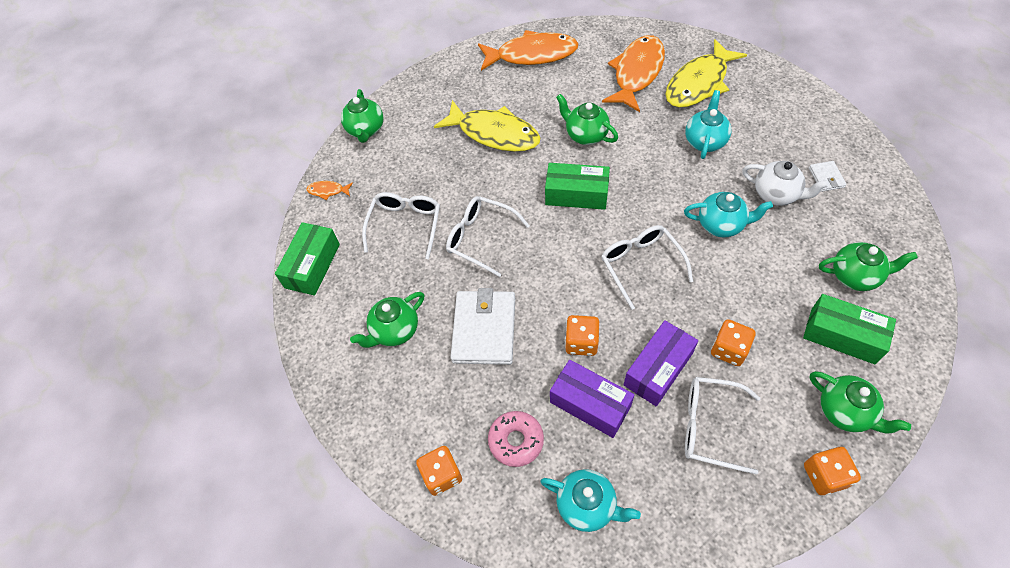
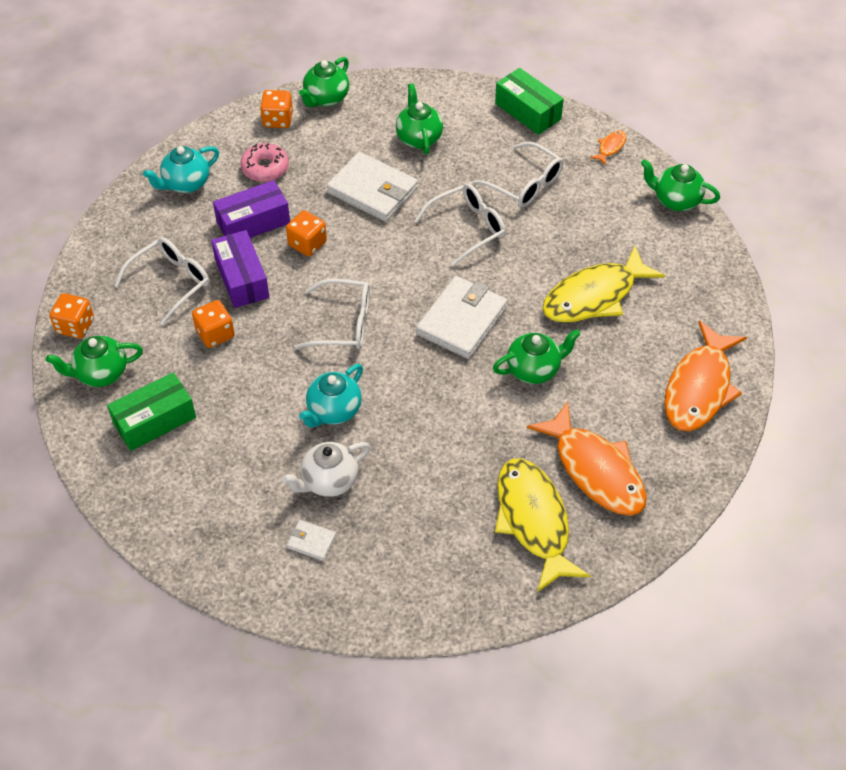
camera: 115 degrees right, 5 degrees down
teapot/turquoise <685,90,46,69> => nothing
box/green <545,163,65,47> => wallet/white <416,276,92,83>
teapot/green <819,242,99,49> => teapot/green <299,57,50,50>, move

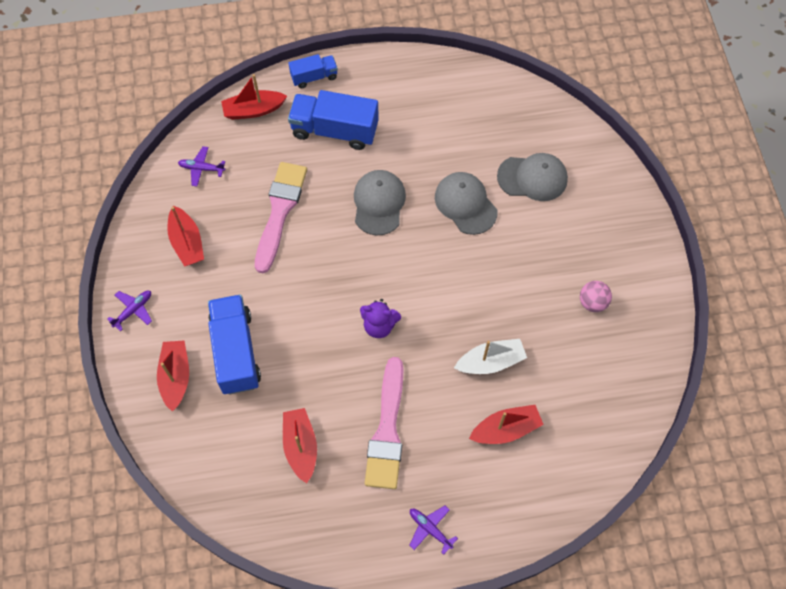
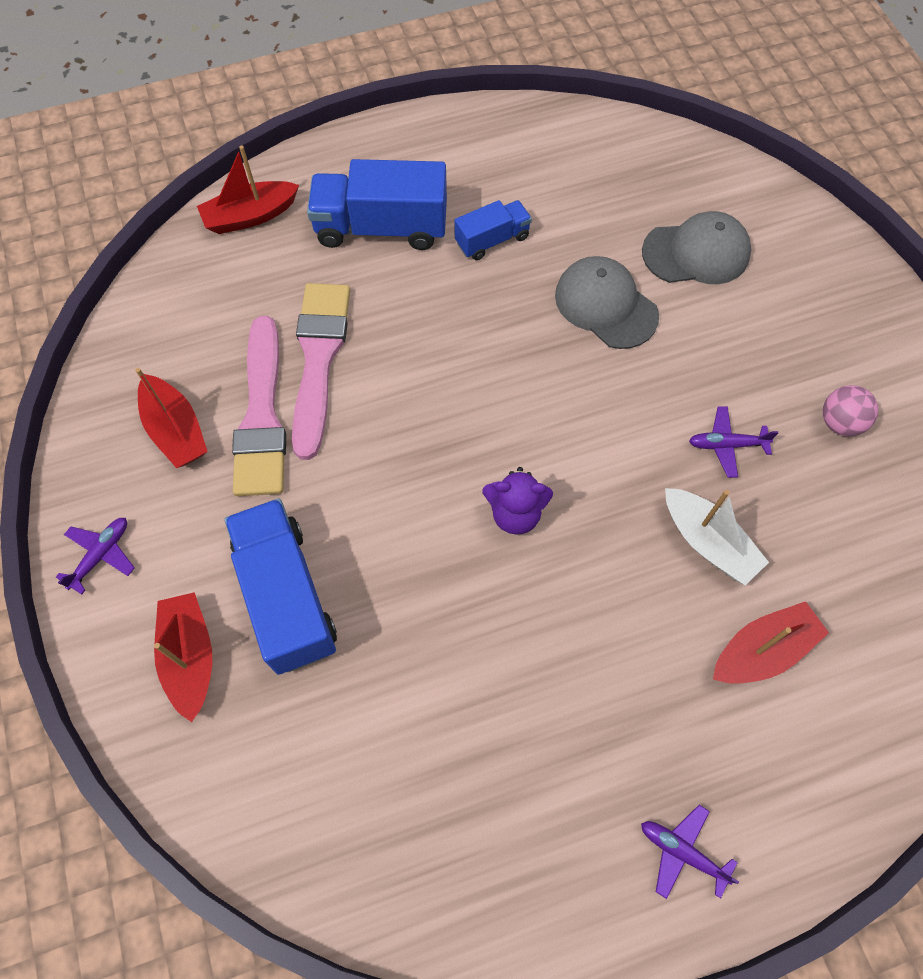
camera: 10 degrees left, 0 degrees up
truck/blue <289,54,49,34> => truck/blue <454,200,78,60>, move
plane/purple <178,146,47,40> => plane/purple <689,406,89,72>, move
cap/grey <354,170,52,65> => nothing
boat/white <454,339,73,35> => boat/white <665,488,104,97>, 75 degrees clockwise
brush/pink <365,357,38,132> => brush/pink <232,316,54,180>, move
boat/red <283,408,34,75> => nothing

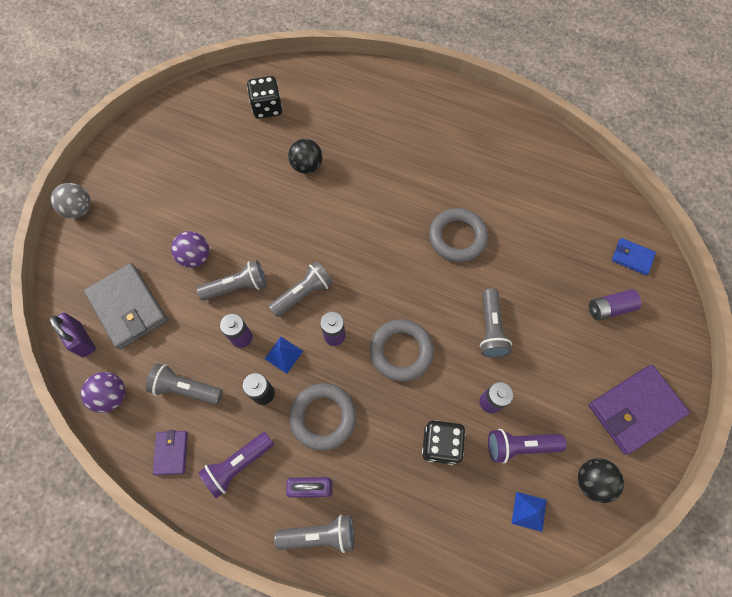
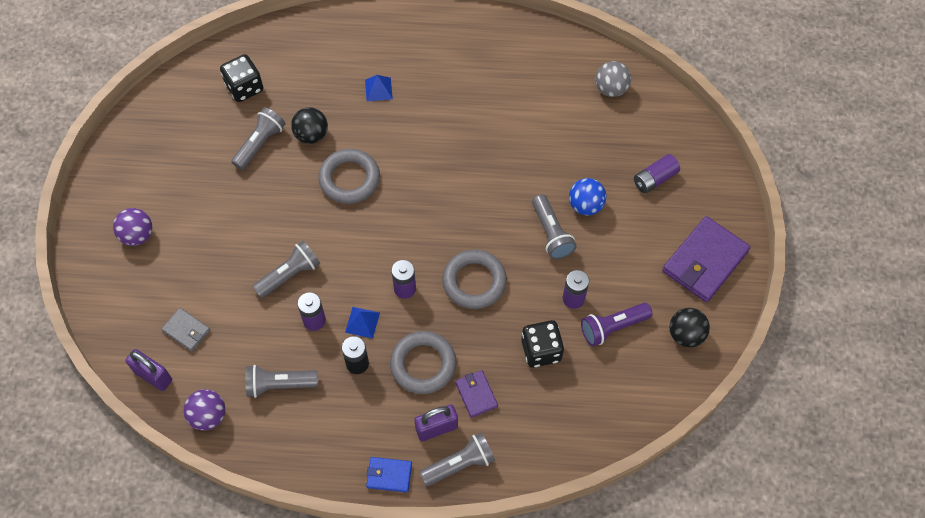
camera: 20 degrees left, 5 degrees down
ball/grey <51,183,40,35> => ball/grey <595,61,36,36>, move
ring/grey <429,208,59,54> => ring/grey <318,149,62,55>, move
ball/purple <171,231,38,37> => ball/purple <113,208,39,38>, move
wallet/blue <612,238,44,37> => wallet/blue <366,457,46,36>, move
flashlight/grey <268,261,65,56> => flashlight/grey <231,107,55,63>, move
wallet/grey <84,263,83,87> => wallet/grey <161,308,49,44>, x0.51
wallet/purple <153,430,35,45> => wallet/purple <455,370,43,48>, move
flashlight/purple <198,432,76,66> => nothing
pyramid/blue <512,492,35,40> => pyramid/blue <365,75,28,26>, move
nothing => ball/blue <569,178,38,38>

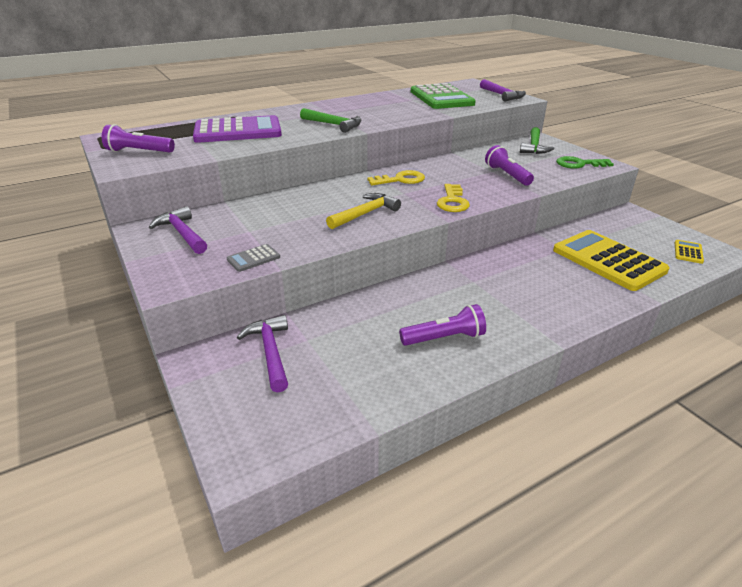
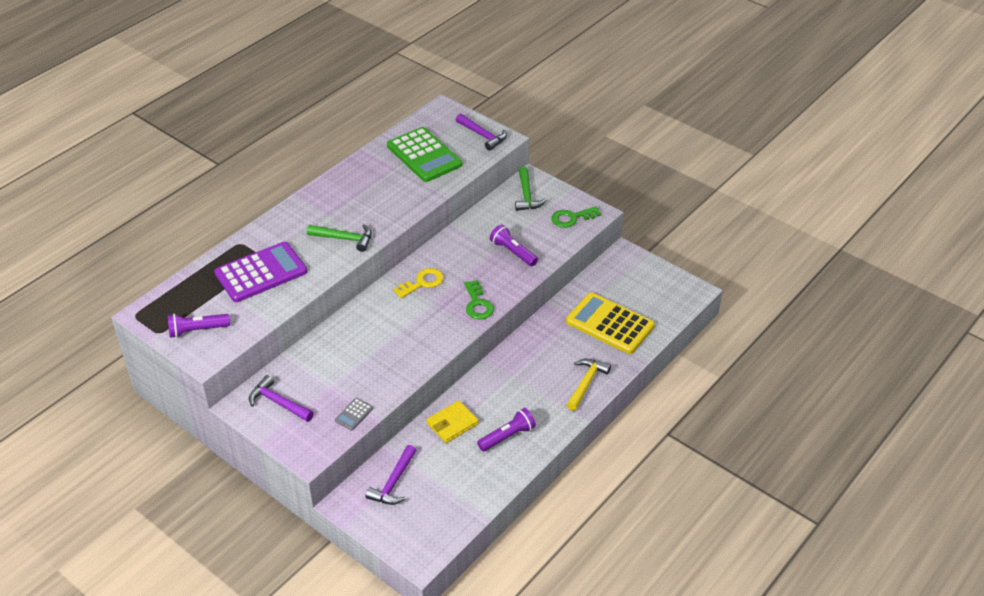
camera: 20 degrees left, 10 degrees up
key/yellow <437,184,33,28> => key/green <464,280,30,40>
hammer/yellow <326,193,75,36> => hammer/yellow <566,359,45,52>, move
calculator/yellow <675,240,29,24> => nothing
hammer/purple <237,315,51,78> => hammer/purple <365,445,52,60>, 120 degrees counterclockwise
nothing => wallet/yellow <427,400,52,43>

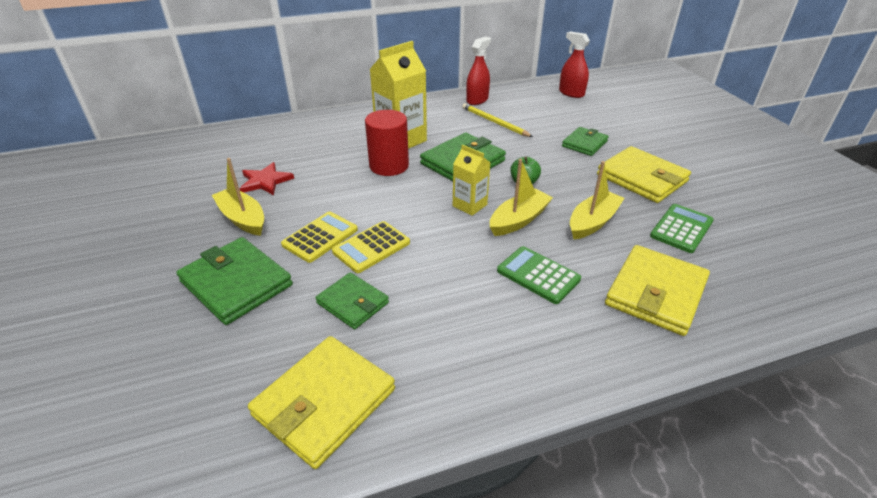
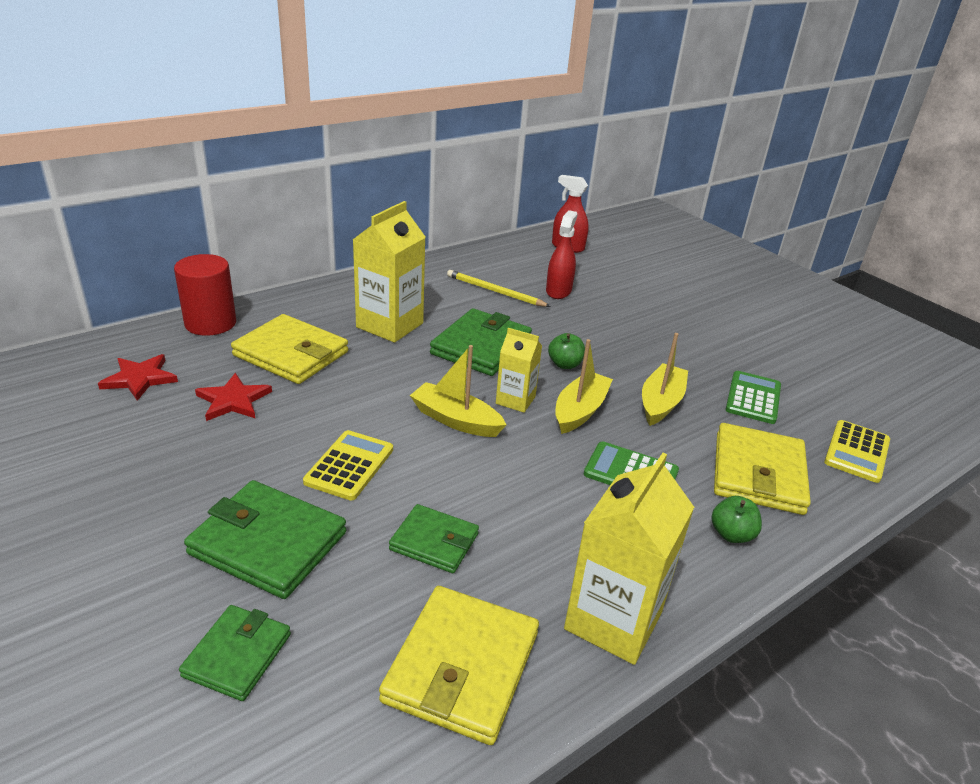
camera: 20 degrees left, 5 degrees down
spray bottle/red <466,36,25,69> => spray bottle/red <546,210,31,89>, move
cylinder/red <365,110,44,66> => cylinder/red <174,254,62,82>, move
wallet/green <562,127,47,29> => wallet/green <179,605,112,96>, move
wallet/yellow <597,146,94,57> => wallet/yellow <231,314,117,70>, move
boat/yellow <212,158,52,78> => boat/yellow <410,345,97,92>, move
calculator/yellow <332,221,78,52> => calculator/yellow <824,420,66,63>, move
nothing => star/red <98,354,80,47>
nothing => carton/yellow <564,453,130,212>
nothing => apple/green <712,496,50,47>

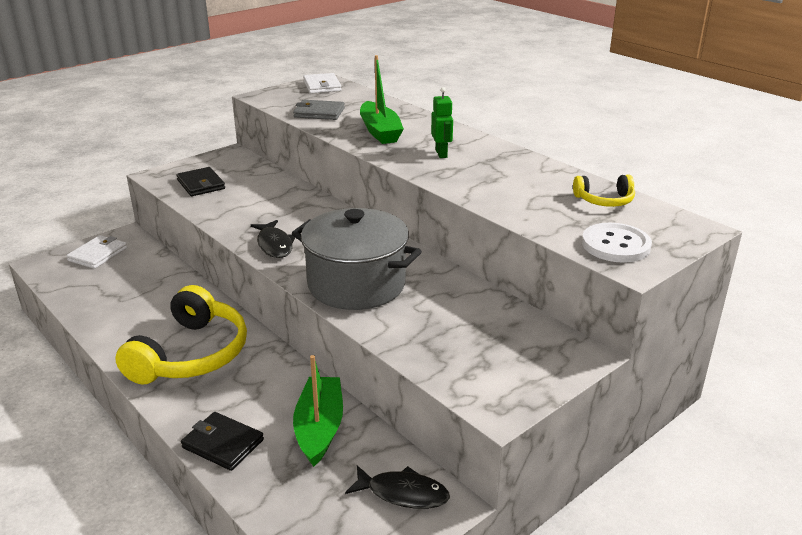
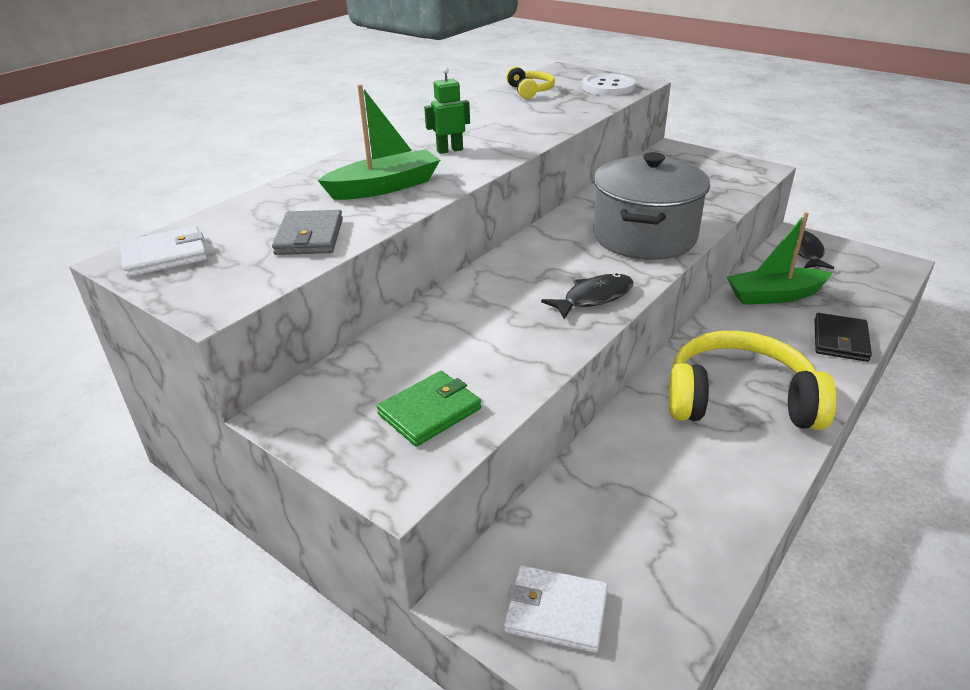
camera: 100 degrees left, 5 degrees up
wallet/black <176,167,49,29> => wallet/green <377,371,104,76>

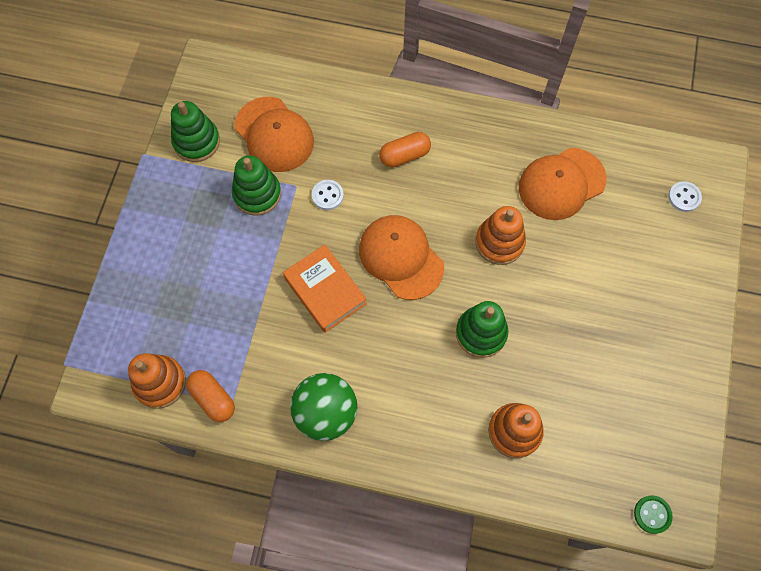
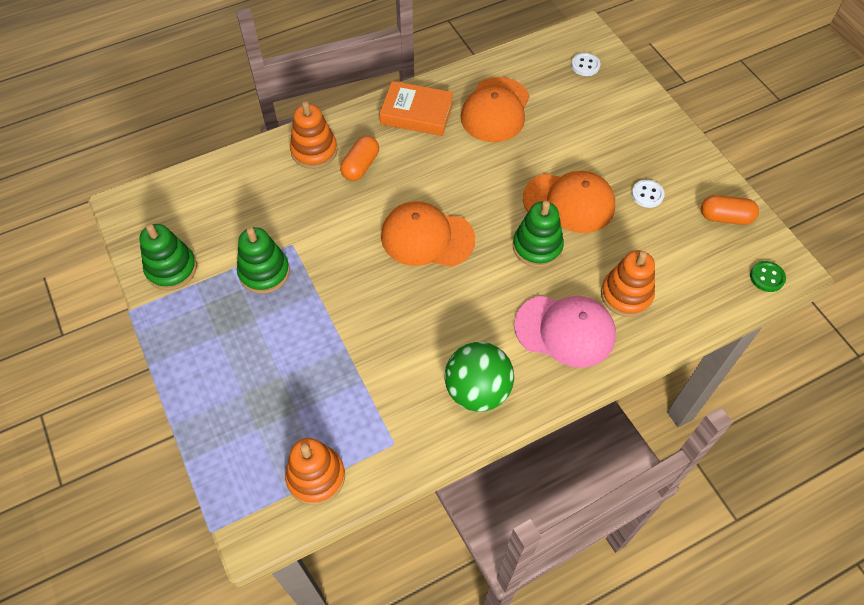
camera: 40 degrees left, 10 degrees down
cap/orange <235,97,79,75> => cap/orange <523,171,92,62>, move
button/white <312,180,32,30> => button/white <631,180,34,28>, move
stacking toy/orange <475,206,51,59> => stacking toy/orange <290,101,48,68>, move
book/orange <283,245,84,88> => book/orange <379,81,75,55>, move
capsule/orange <186,370,49,52> => capsule/orange <701,195,58,30>, move
nothing => cap/pink <514,296,102,72>

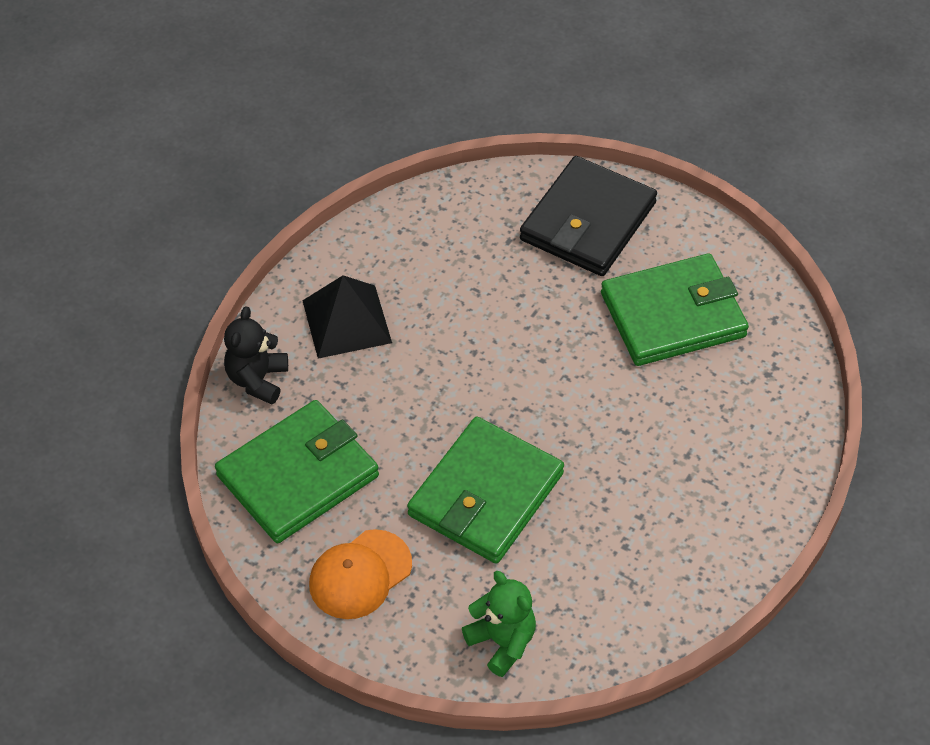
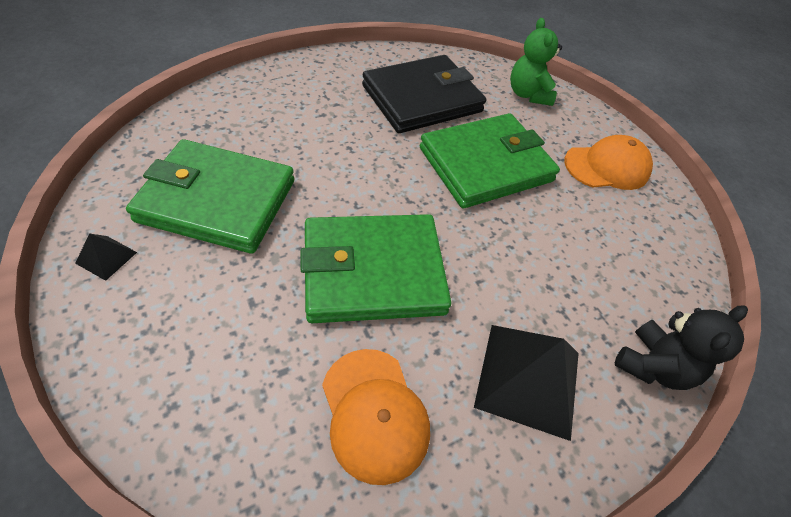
camera: 155 degrees left, 0 degrees up
wallet/black <520,156,137,120> => wallet/black <362,55,124,78>, move
wallet/green <215,400,164,143> => wallet/green <300,214,151,109>, move
nothing => pyramid/black <75,234,62,47>
nothing => cap/orange <322,349,108,136>

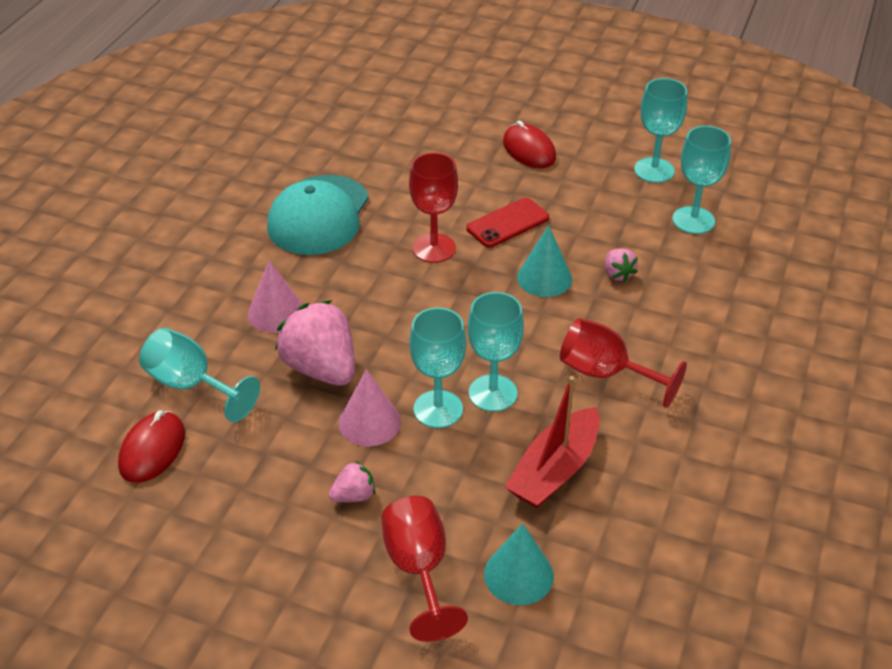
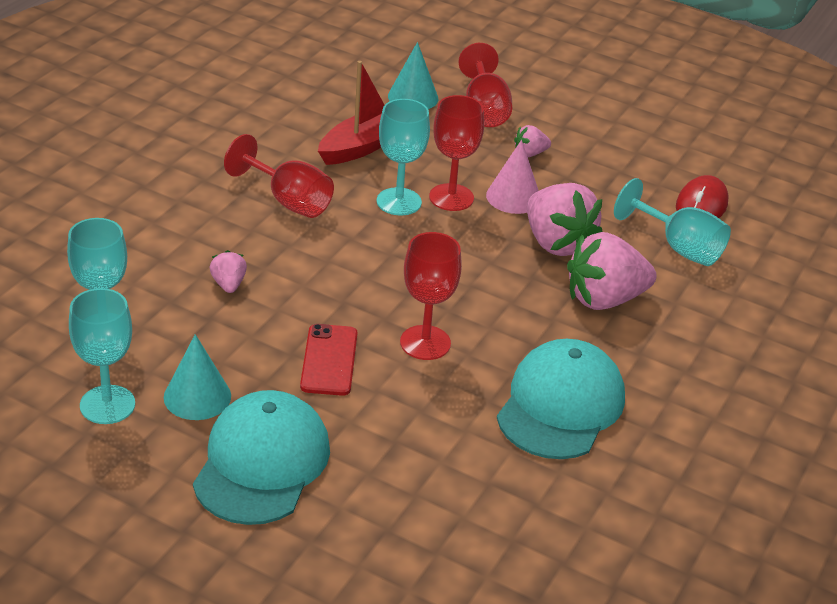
camera: 175 degrees left, 5 degrees down
mouse/red <503,121,53,47> => cap/turquoise <193,390,137,135>
phone/red <466,198,83,50> => phone/red <300,324,58,72>, 60 degrees counterclockwise
cone/turquoise <517,225,55,72> => cone/turquoise <164,334,67,86>, move
cone/pink <248,260,55,73> => strawberry/pink <567,232,90,78>
goblet/turquoise <409,307,57,121> => goblet/red <429,95,55,116>

